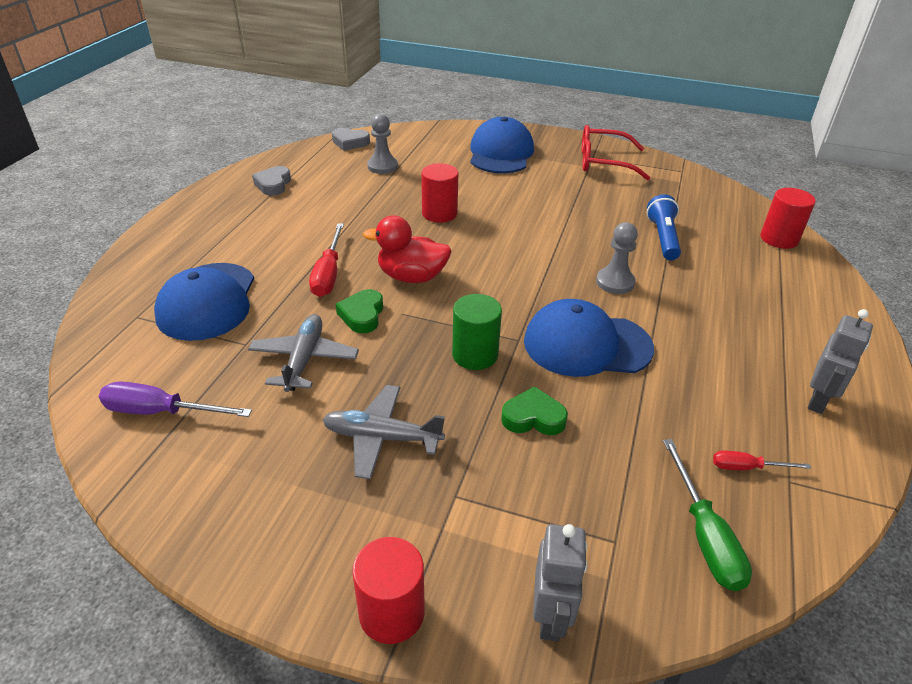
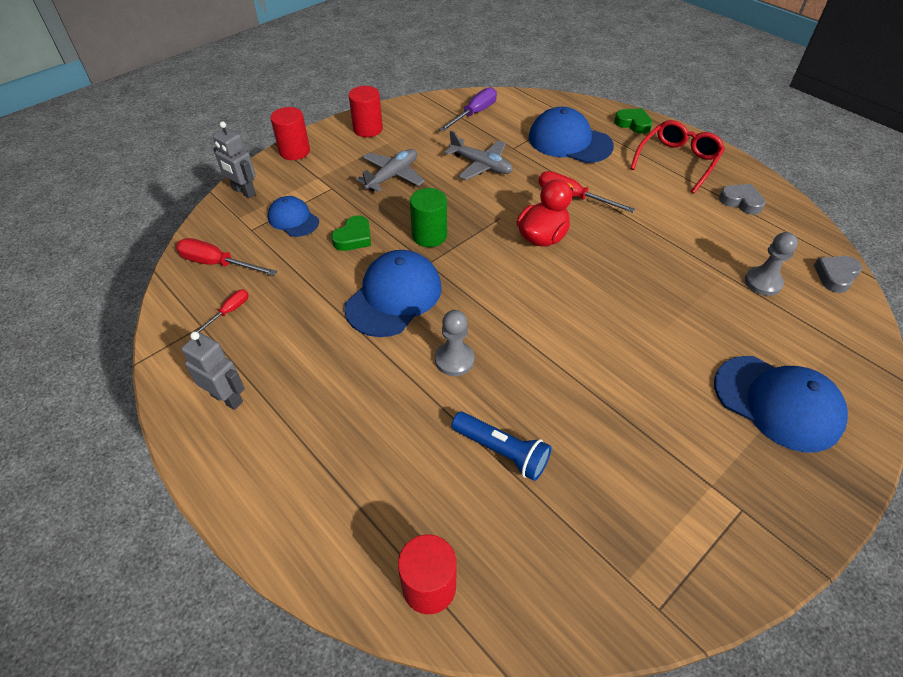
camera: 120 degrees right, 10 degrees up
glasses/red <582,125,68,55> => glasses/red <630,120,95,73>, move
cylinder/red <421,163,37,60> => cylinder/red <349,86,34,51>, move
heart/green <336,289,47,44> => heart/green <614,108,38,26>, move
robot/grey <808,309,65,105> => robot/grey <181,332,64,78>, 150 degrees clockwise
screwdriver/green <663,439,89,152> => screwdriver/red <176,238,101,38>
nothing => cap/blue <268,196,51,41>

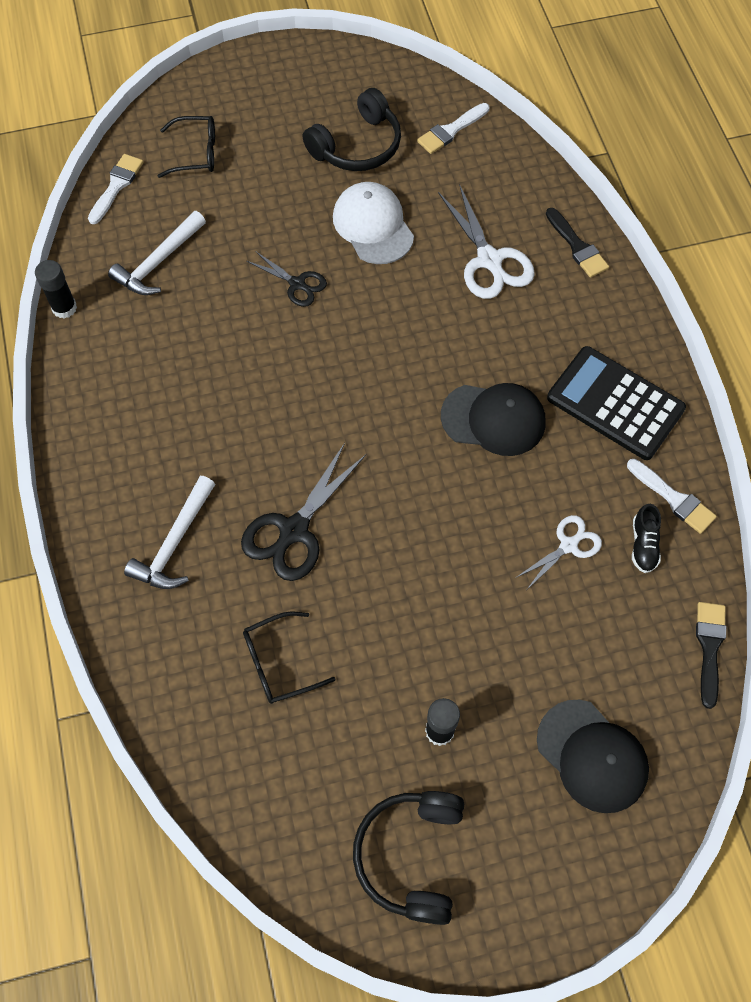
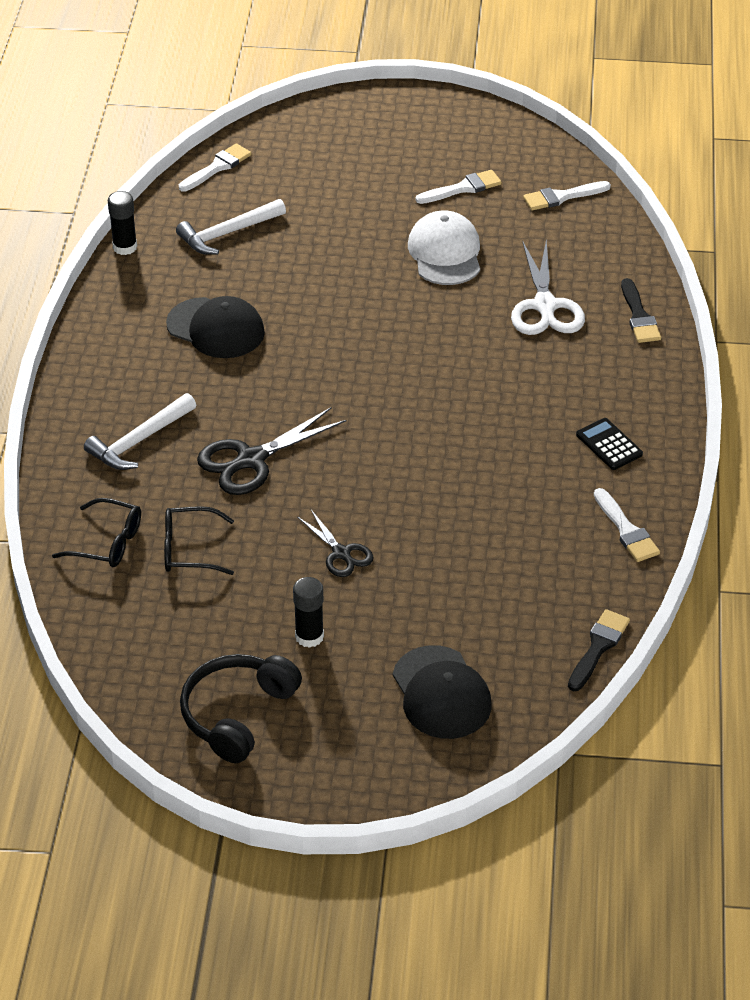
camera: 20 degrees right, 20 degrees down
headphones/black <303,88,98,83> => brush/white <415,170,87,34>
glasses/black <158,116,57,62> => glasses/black <52,498,89,69>, move
scissors/black <247,251,80,56> => scissors/black <297,510,77,67>, move
calculator/black <547,346,139,114> => calculator/black <576,418,67,52>, x0.50
cap/black <441,383,105,73> => cap/black <166,296,99,62>, move
shoe/black <632,504,29,69> => nothing
scissors/white <517,515,85,74> => nothing

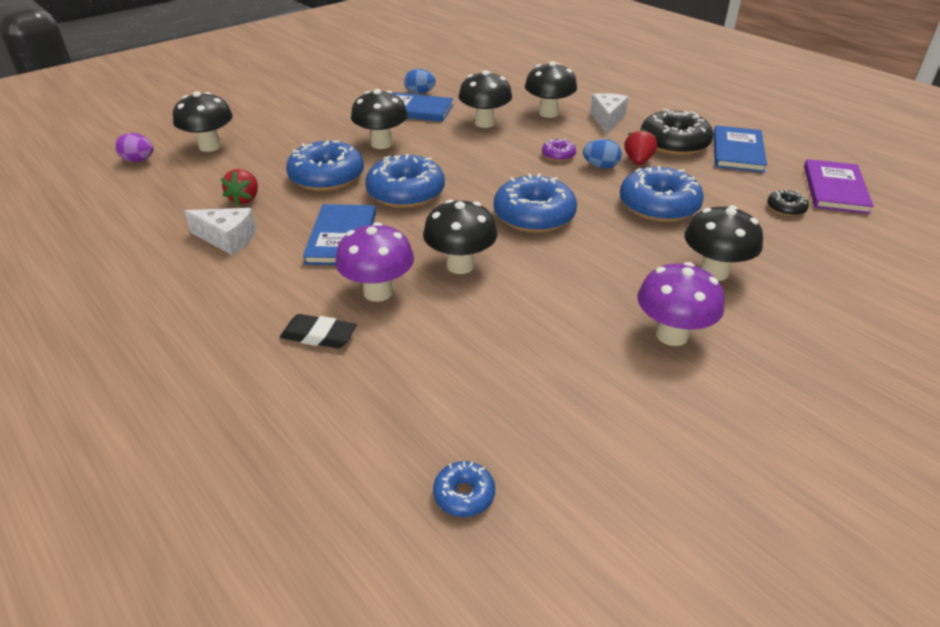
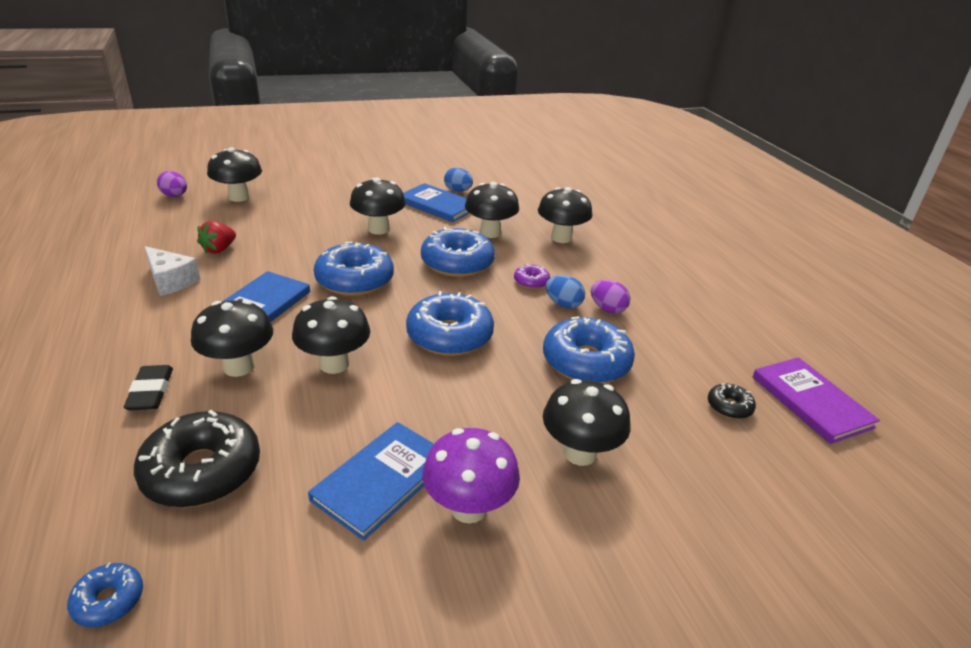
camera: 20 degrees right, 5 degrees down
cheese/white <590,93,38,41> => nothing
donut/black <641,109,72,47> => donut/black <134,410,126,98>, move
book/blue <714,125,53,48> => book/blue <308,422,126,119>, move
strawberry/red <624,128,33,37> => egg/purple <591,280,39,34>
donut/blue <286,140,78,51> => donut/blue <421,227,74,50>, move
book/purple <804,159,70,55> => book/purple <753,357,127,87>, 60 degrees counterclockwise
mushroom/purple <335,222,79,80> => mushroom/black <191,300,82,77>
eraser/black <280,314,77,34> => eraser/black <124,365,49,45>, 45 degrees clockwise

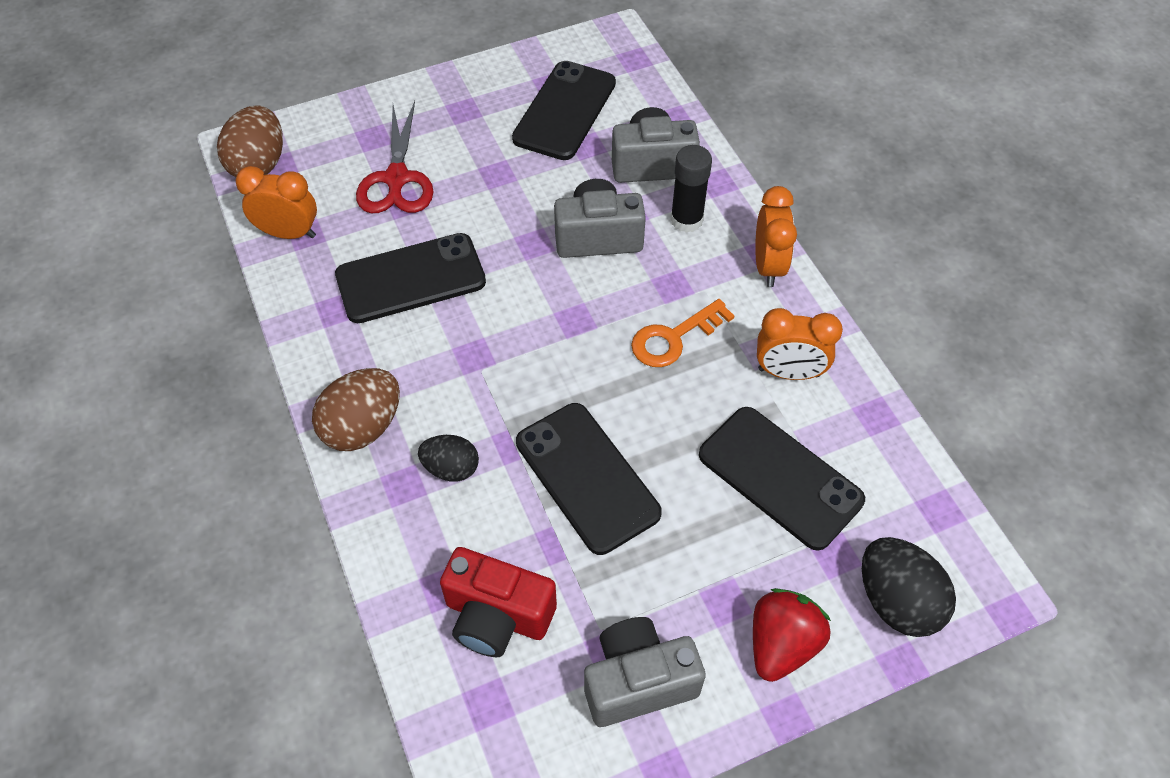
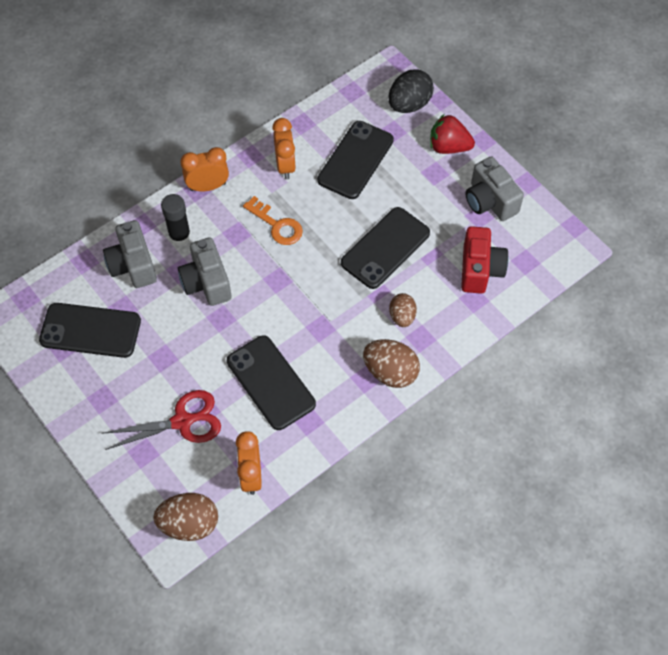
camera: 105 degrees left, 5 degrees up
egg/black <418,435,61,47> => egg/brown <389,293,28,34>

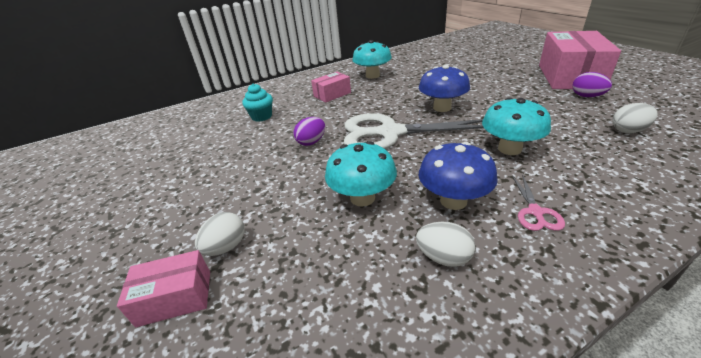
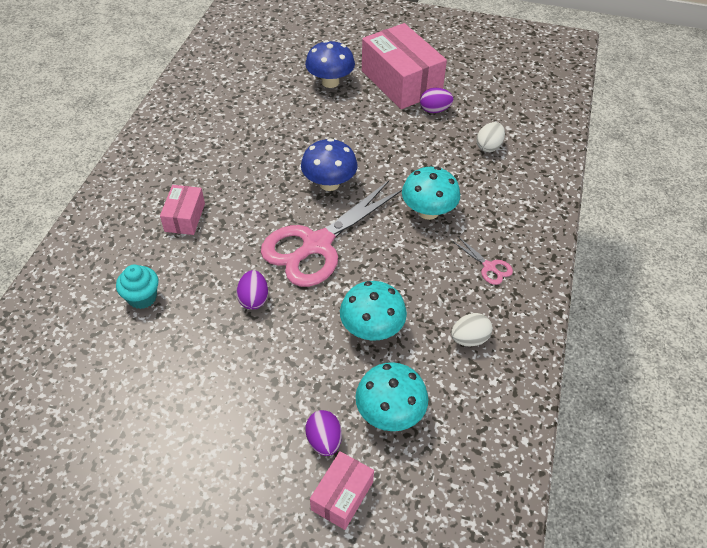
camera: 50 degrees left, 15 degrees up
mushroom/turquoise <352,40,40,39> => mushroom/turquoise <355,362,73,69>, move
scissors/white <344,113,140,36> => scissors/pink <261,181,141,106>
mushroom/blue <419,142,79,68> => mushroom/blue <305,40,50,48>, move
egg/white <195,212,49,44> => egg/purple <305,410,37,46>

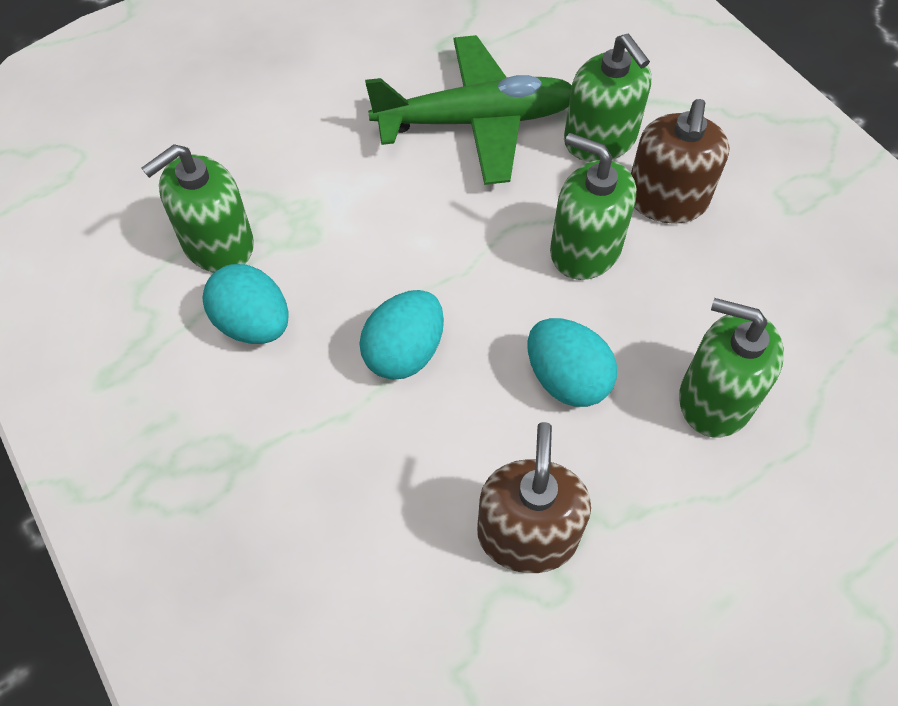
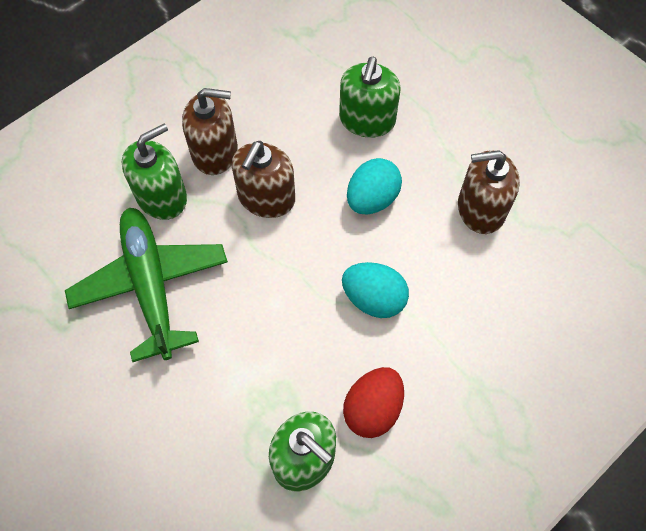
camera: 100 degrees left, 5 degrees up
soap dispenser/green <550,133,86,147> => soap dispenser/brown <232,141,63,77>
egg/turquoise <202,264,86,80> => egg/red <343,367,61,71>

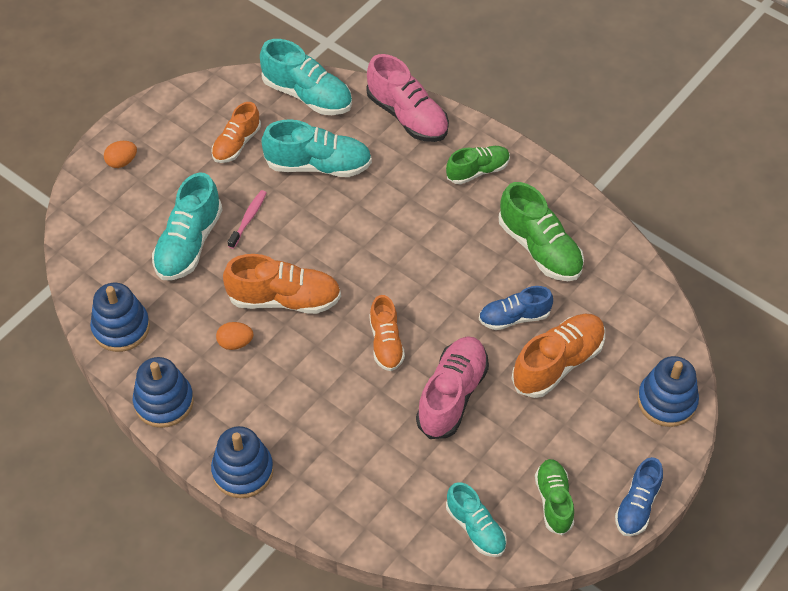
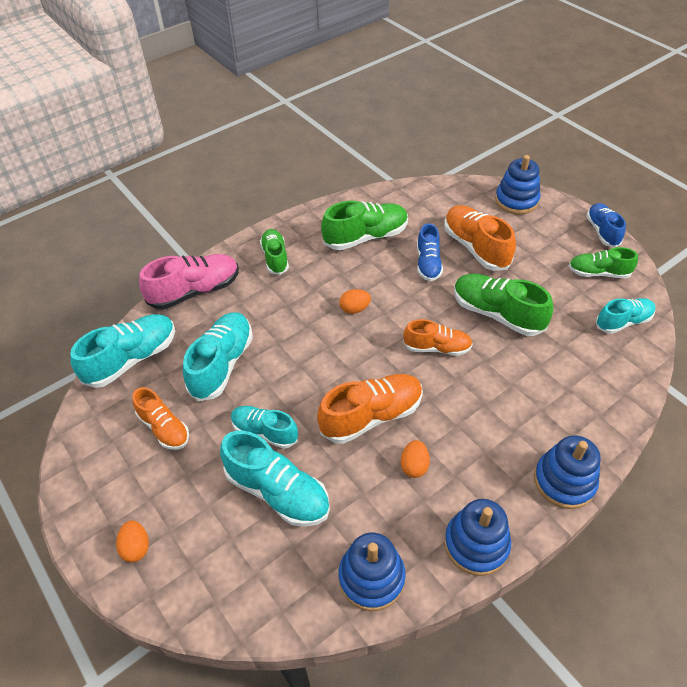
camera: 75 degrees left, 5 degrees down
toothbrush/pink <228,190,39,59> => shoe/turquoise <231,406,67,43>
shoe/orange <223,254,118,60> => shoe/orange <317,374,106,70>, 45 degrees clockwise
shoe/pink <416,336,73,103> => shoe/green <454,274,99,62>
shoe/blue <615,457,48,79> => shoe/blue <586,203,40,45>, 135 degrees counterclockwise
nothing => egg/orange <339,289,32,25>

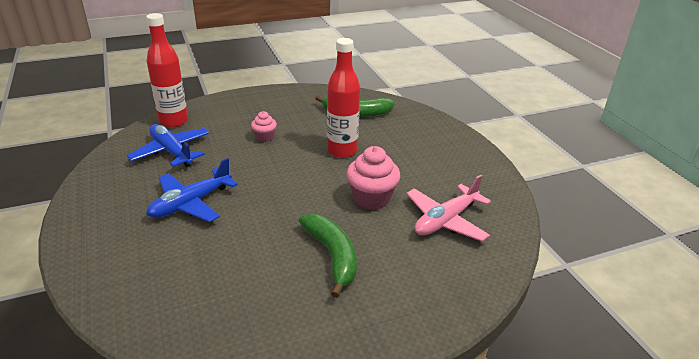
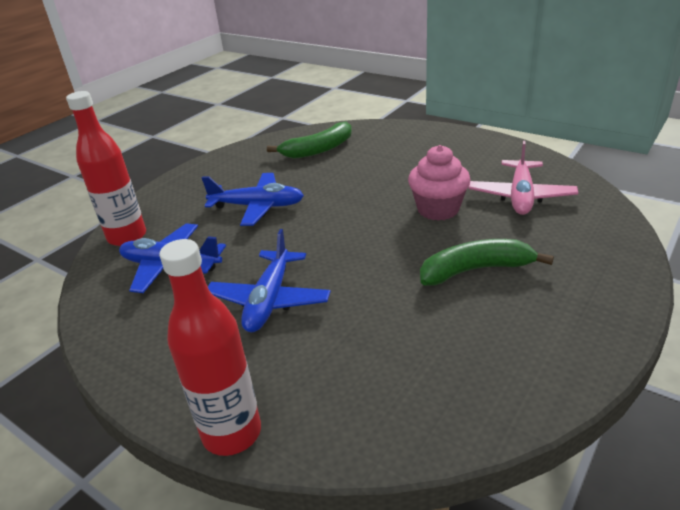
camera: 30 degrees left, 0 degrees up
bottle/red <327,38,33,120> => bottle/red <159,239,102,217>, move
cupcake/pink <251,111,26,31> => plane/blue <202,173,102,53>
banana/green <299,214,58,84> => banana/green <420,239,134,47>, 45 degrees counterclockwise

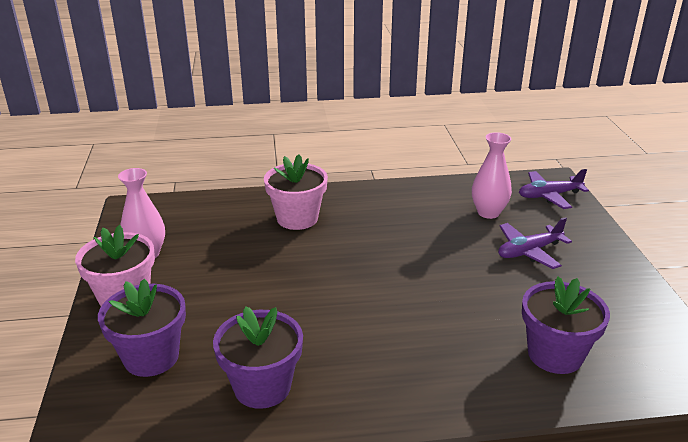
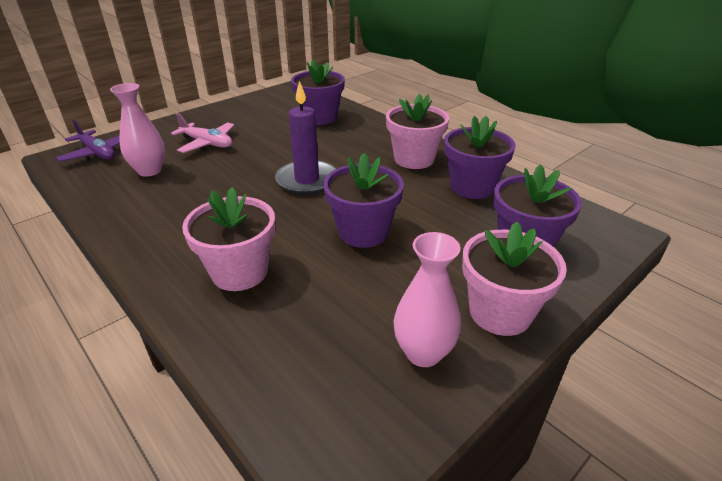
camera: 125 degrees left, 5 degrees up
plane/purple <498,217,74,52> => plane/pink <171,113,63,40>
nothing => candle/purple <275,81,61,114>
nothing => flower pot/pink <386,94,63,75>
nothing => flower pot/purple <323,153,81,95>

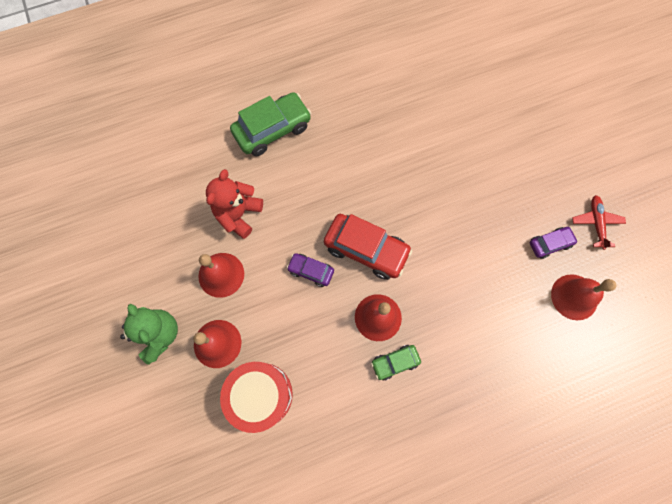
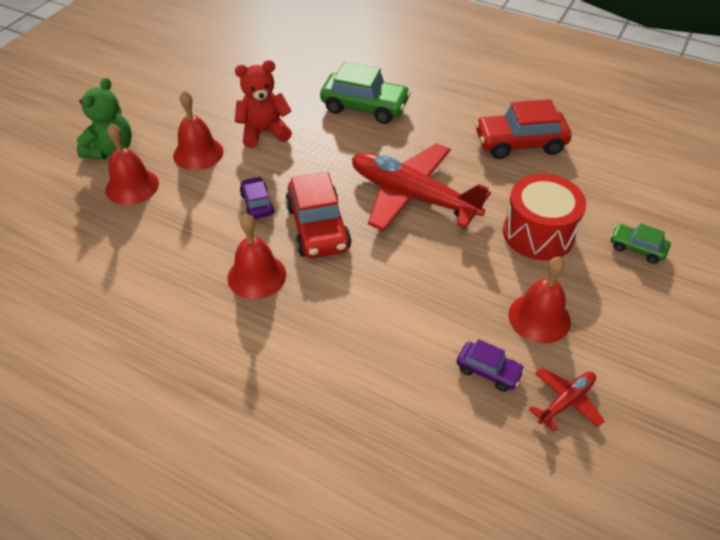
camera: 50 degrees right, 25 degrees down
bell/red <551,274,66,46> => bell/red <508,257,63,87>, move
car/green <371,345,50,36> => car/green <610,223,61,41>, move
drum/red <220,362,73,71> => drum/red <503,174,83,86>, move
nothing => car/red <475,99,97,60>
nothing => plane/red <352,143,139,88>

